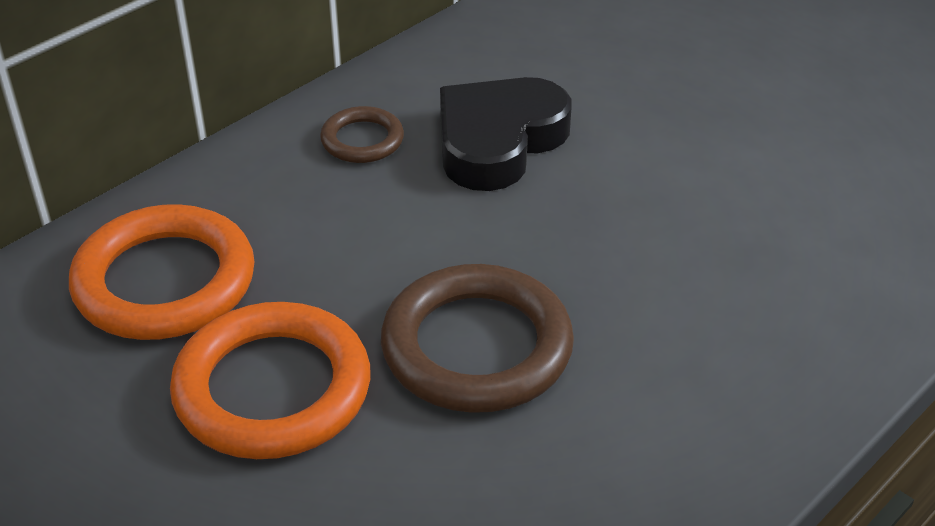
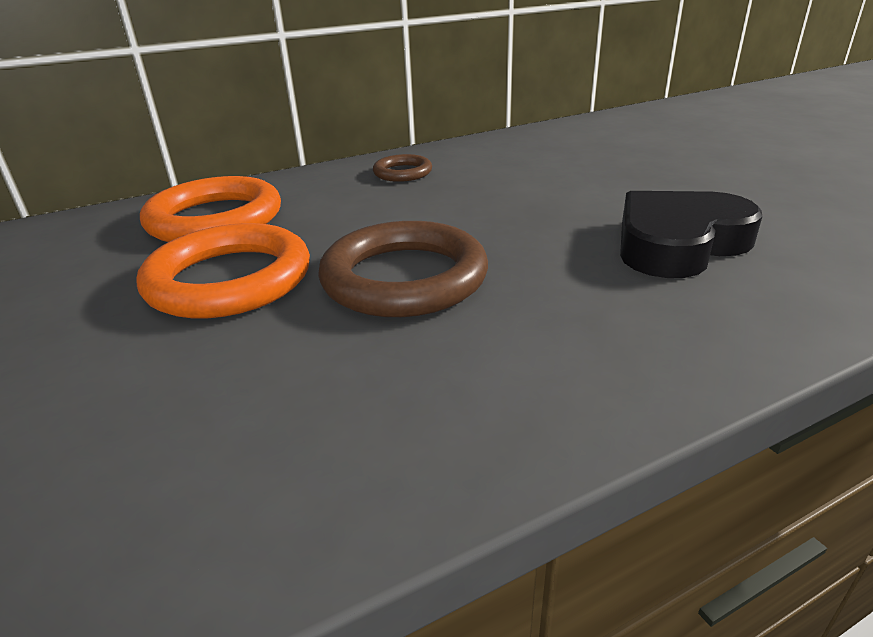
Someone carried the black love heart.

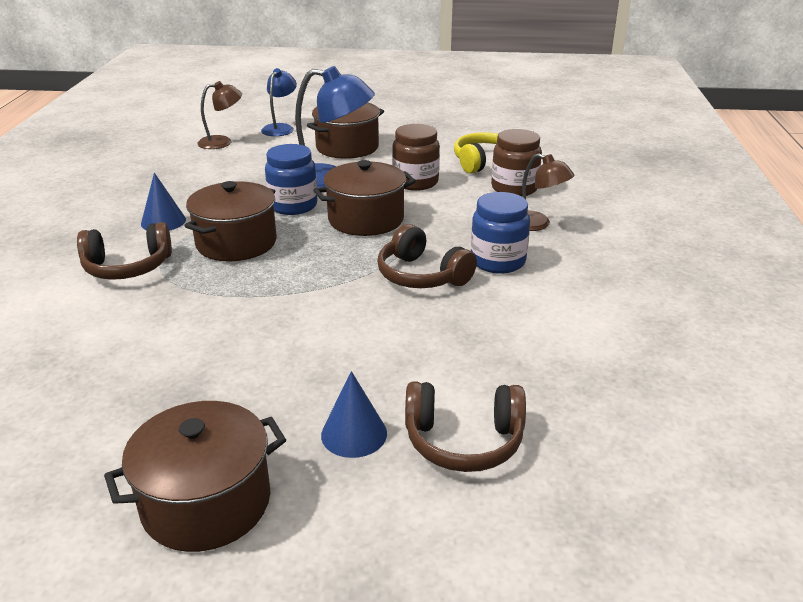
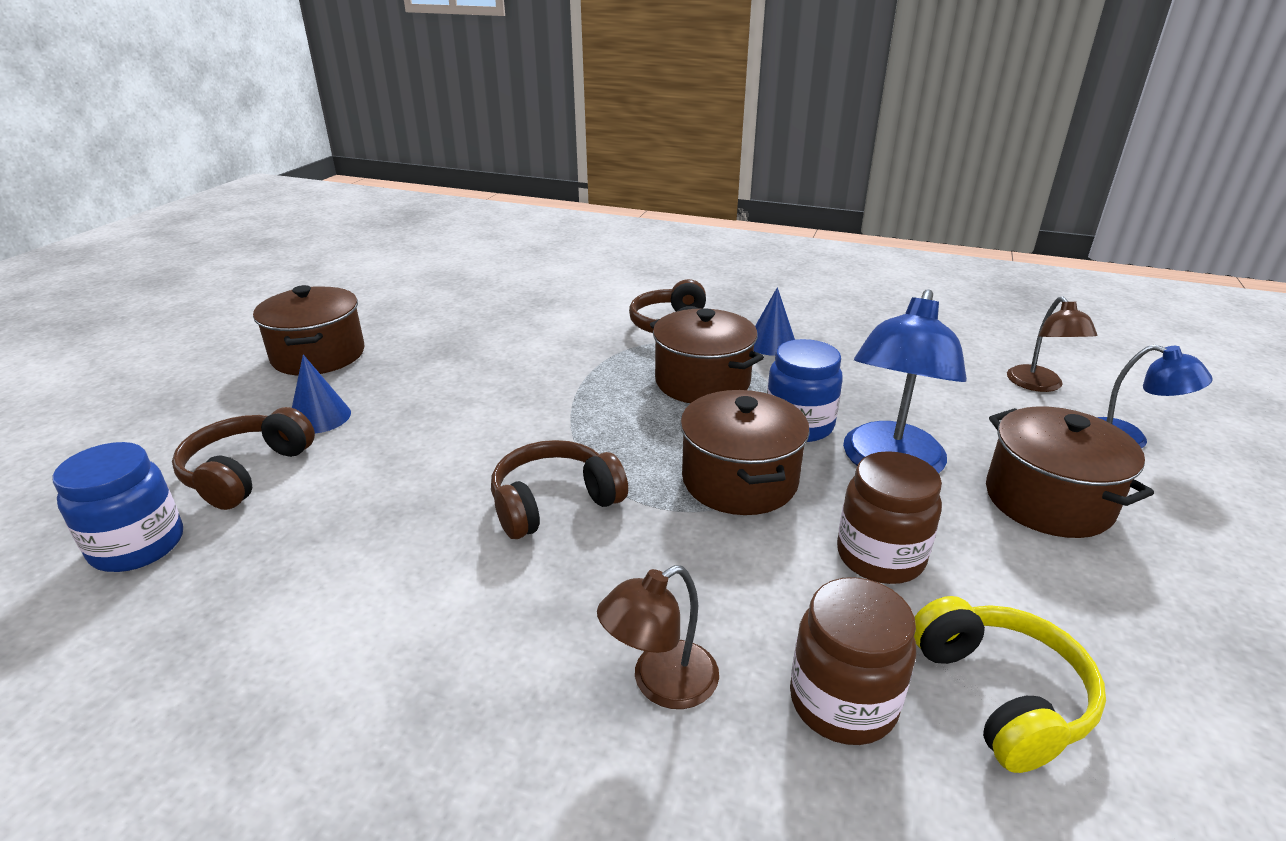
Someone carried the blue preserve jar (2nd from left in the first image).

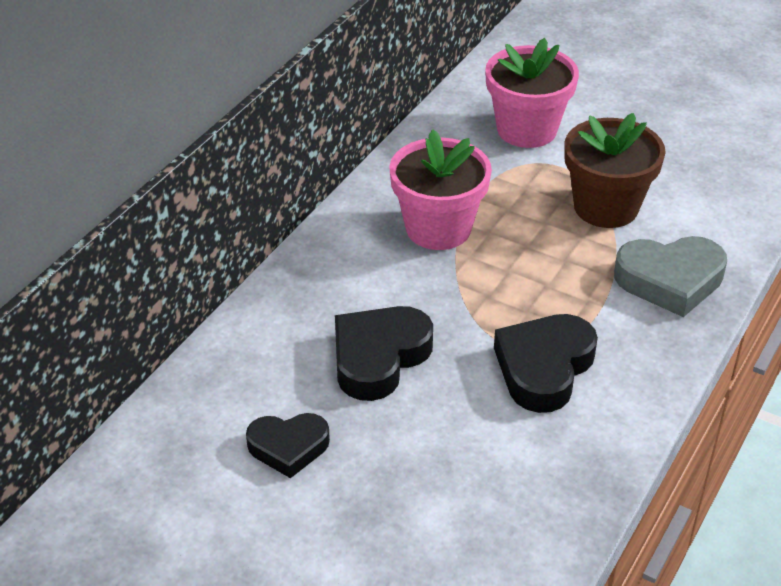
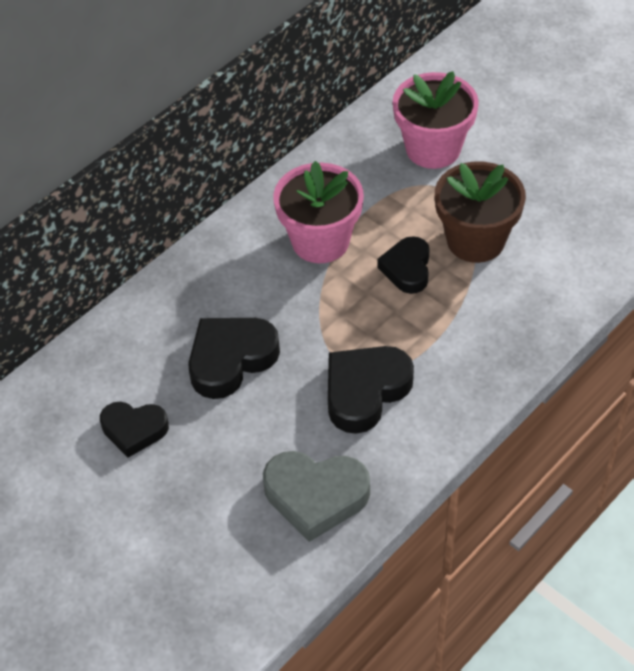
Someone carried the ash-grey love heart.
Someone put down the black love heart (4th from left).

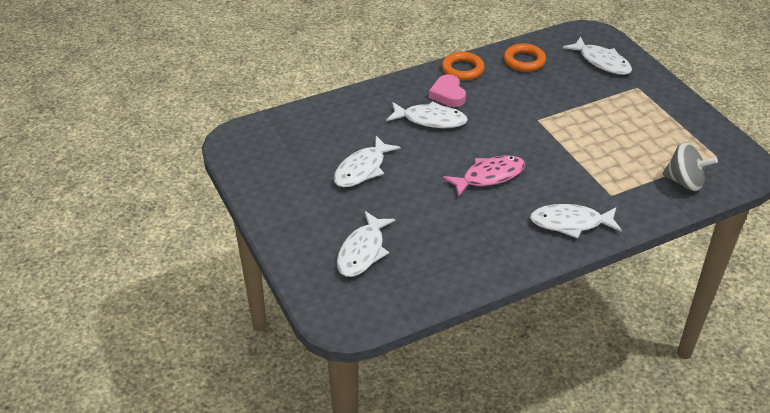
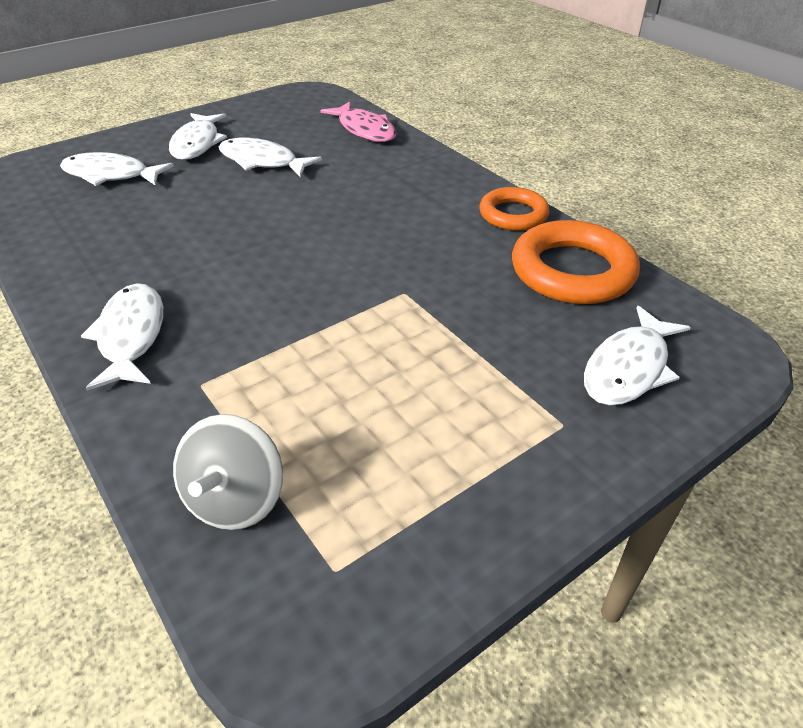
Someone carried the white toy fish (3rd from left).
Someone took away the rosy love heart.
Someone carried the rosy toy fish.
Someone scaled the bright orange torus (2nd from left) by 1.60.

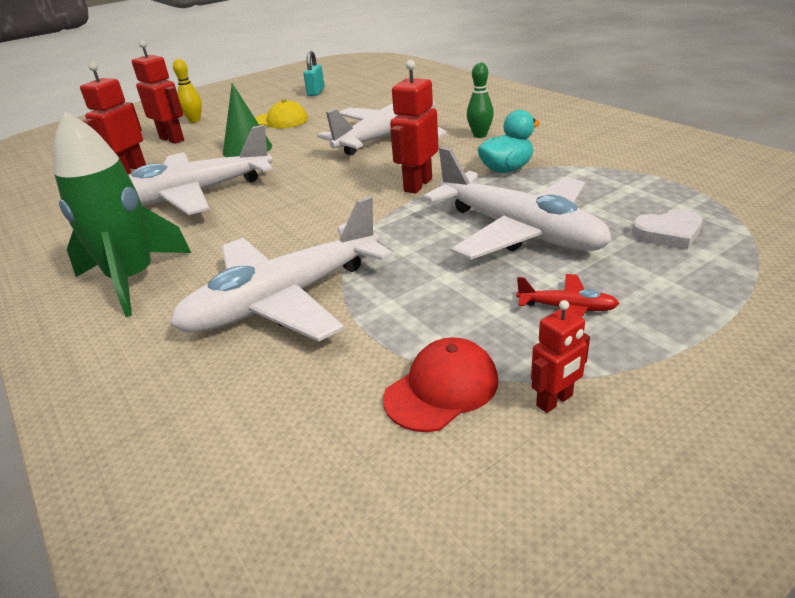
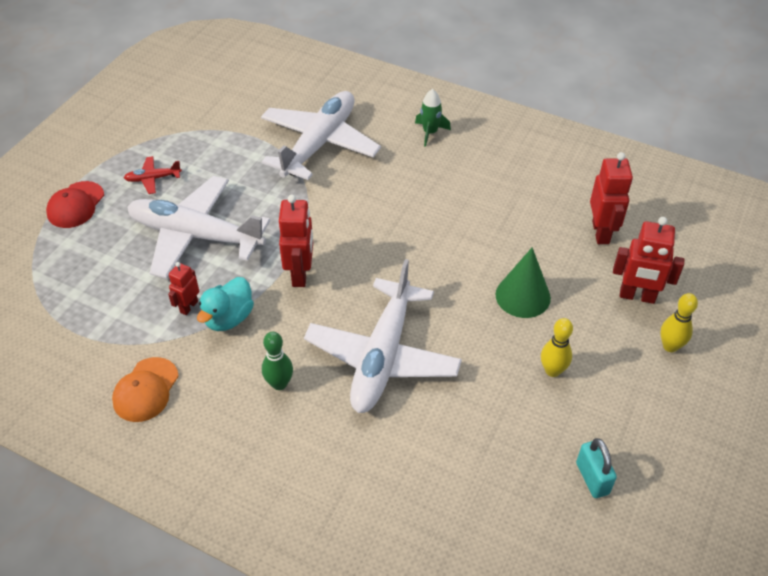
Someone scaled the leaf-green rocket by 0.49.
Someone took away the white plane (1st from left).
Someone swapped the yellow cap for the yellow bowling pin (1st from left).
Someone carried the scarlet cap.
Someone carried the scarlet robot figure (4th from left in the first image).
Someone took away the white love heart.
Someone put down the bright orange cap.

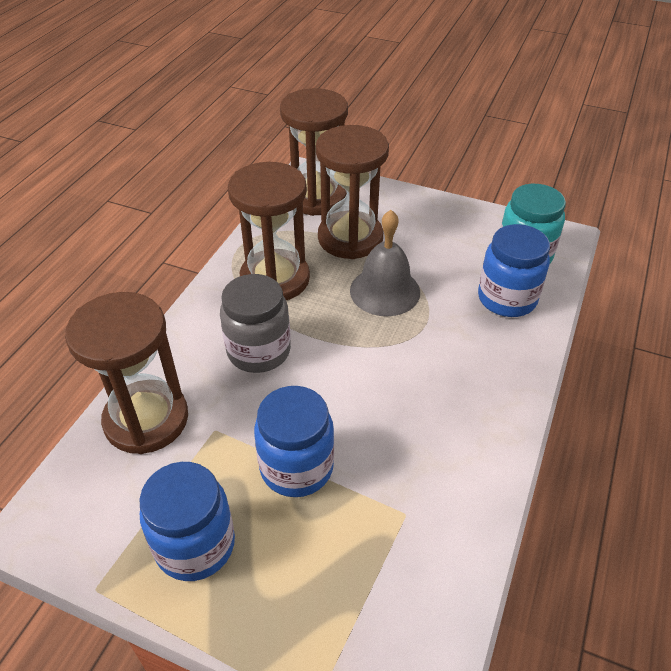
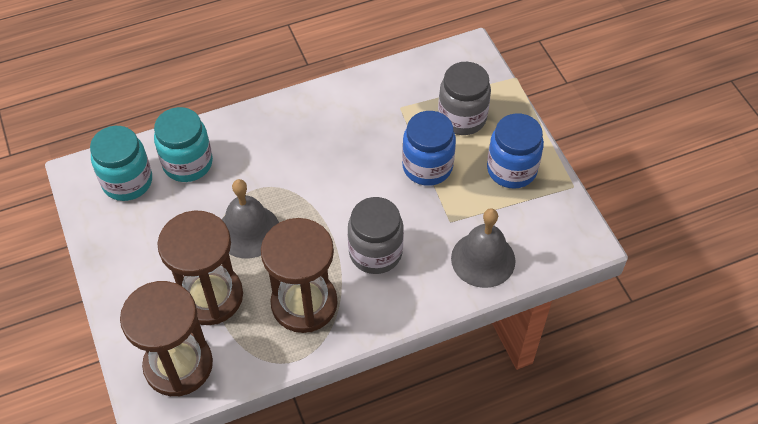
Someone swapped the brown sand timer (1st from left) for the ash-grey school bell (2nd from left).
Someone repainted the blue preserve jar (3rd from left), which became the aqua preserve jar (2nd from left).
Someone put down the ash-grey preserve jar (2nd from left).

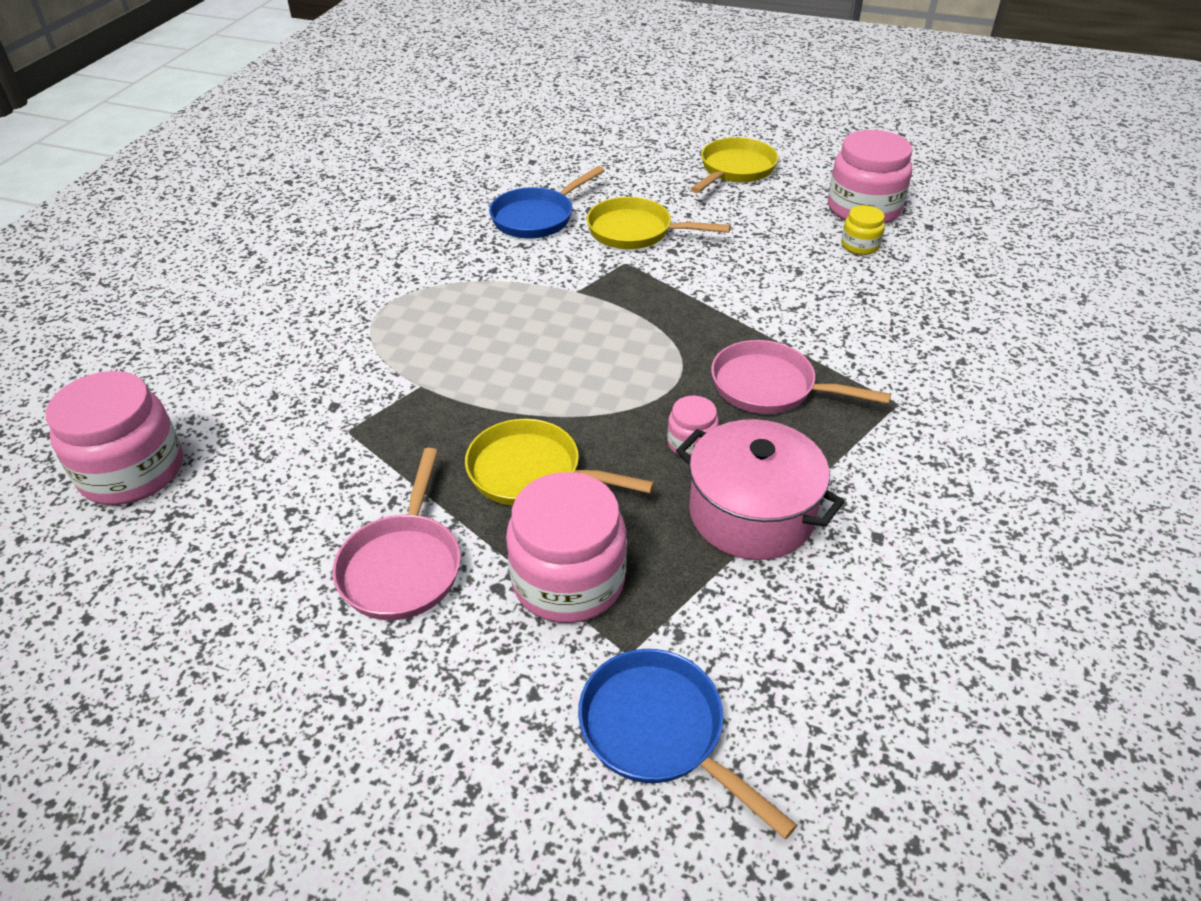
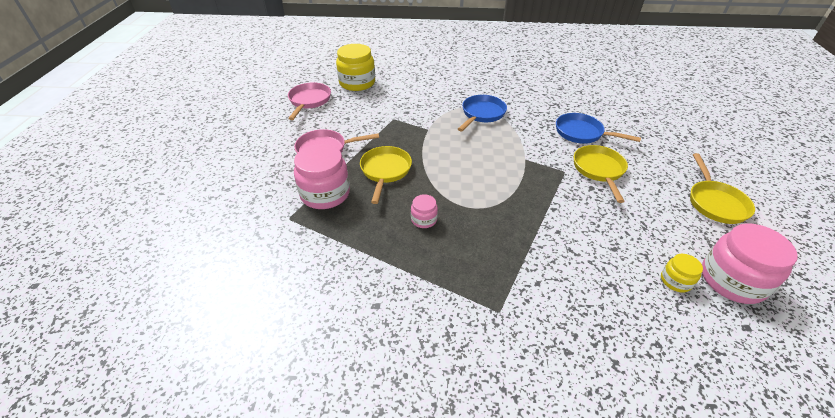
Someone repainted the rosy preserve jar (1st from left), which became the yellow preserve jar (1st from left).
Someone carried the blue skillet (2nd from left in the first image).
Someone took away the rosy cooking pot.
Someone rotated the yellow skillet (3rd from left) by 75 degrees clockwise.
Someone carried the rosy skillet (2nd from left in the first image).

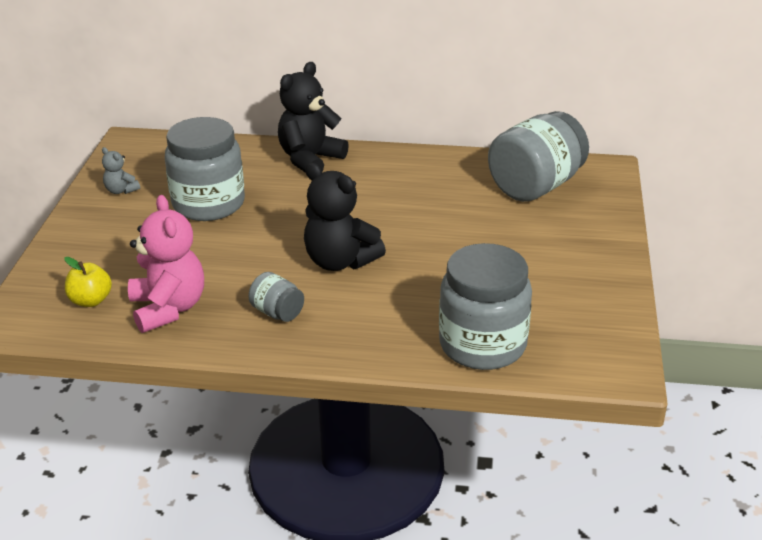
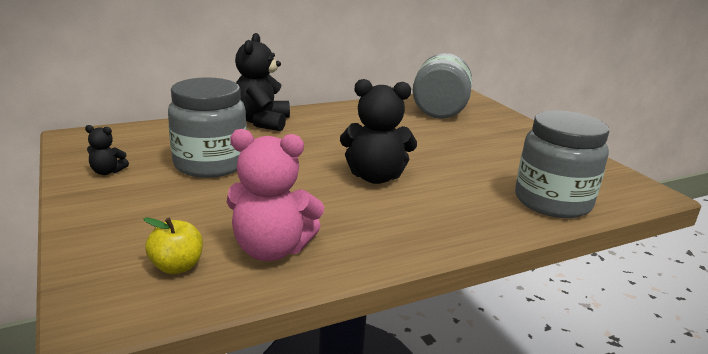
Someone repainted the ash-grey teddy bear, which became the black teddy bear (1st from left).
Someone rotated the rosy teddy bear by 150 degrees clockwise.
Someone took away the ash-grey preserve jar (2nd from left).

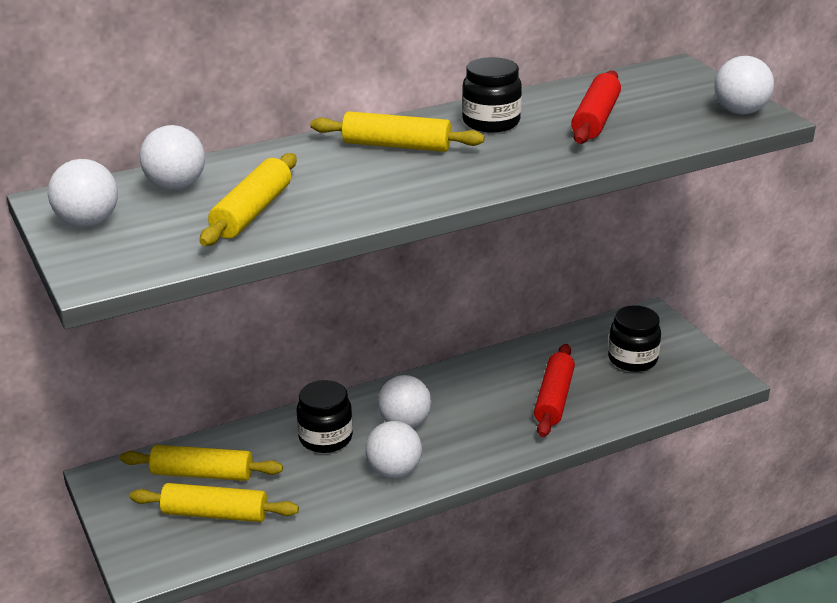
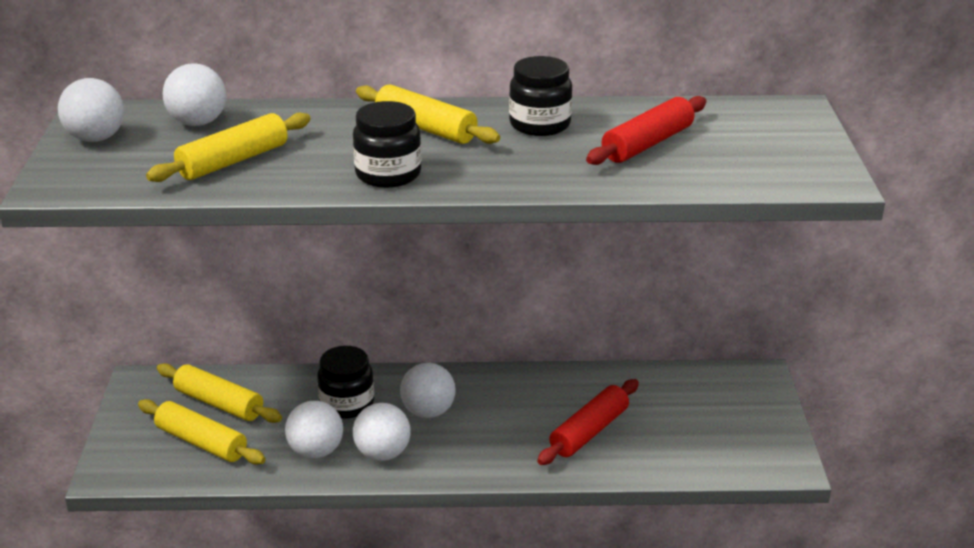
Someone carried the black preserve jar (3rd from left in the first image).
Someone carried the white play ball (5th from left in the first image).

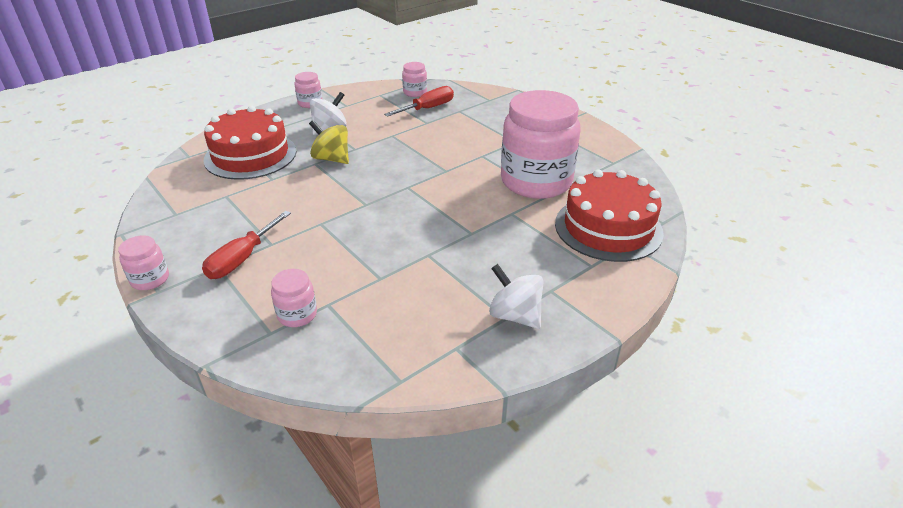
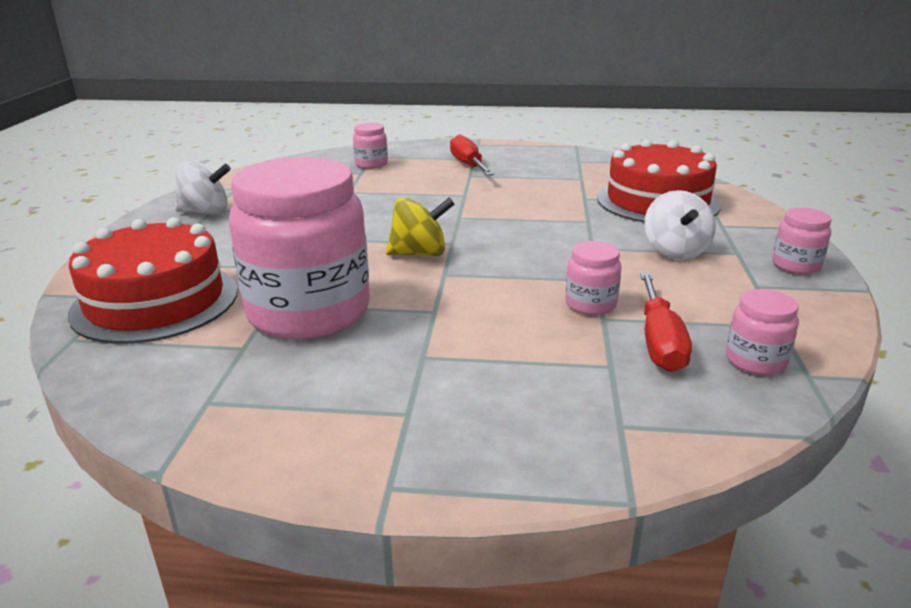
Someone carried the rosy preserve jar (1st from left in the first image).
Someone carried the yellow toy top.

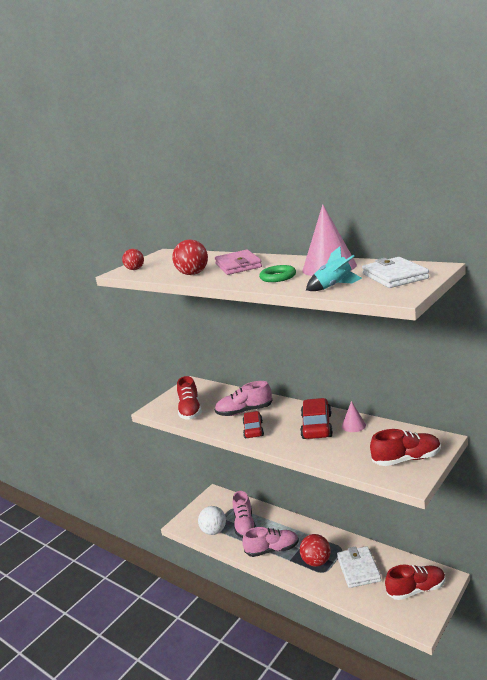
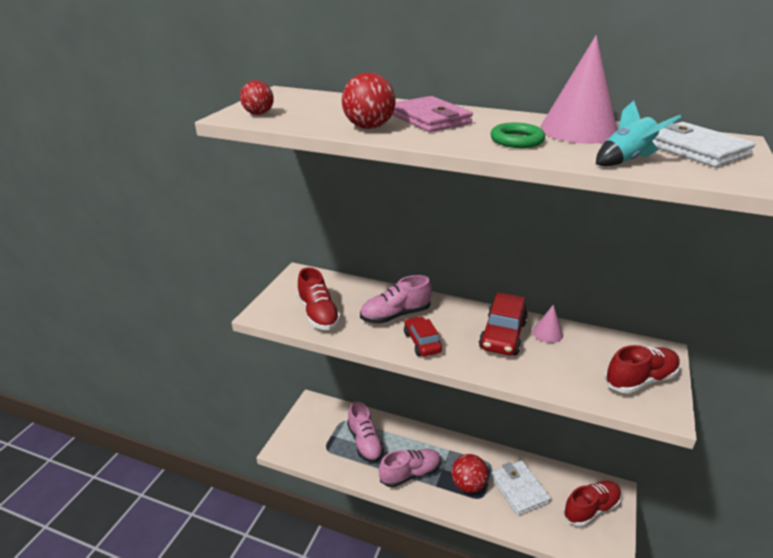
Someone took away the white play ball.
Someone rotated the scarlet car (2nd from left) by 150 degrees counterclockwise.

